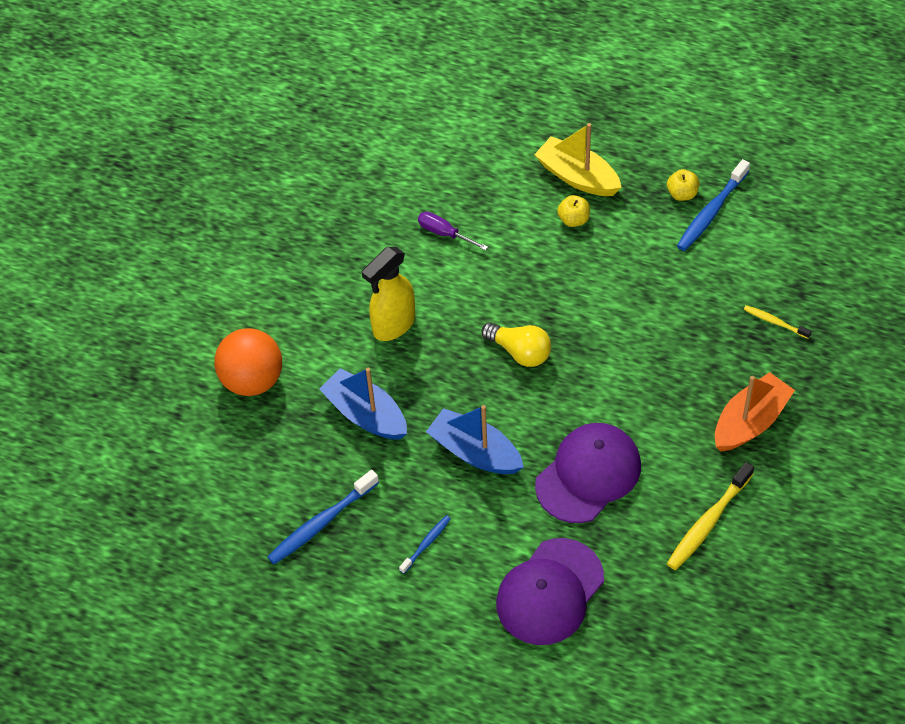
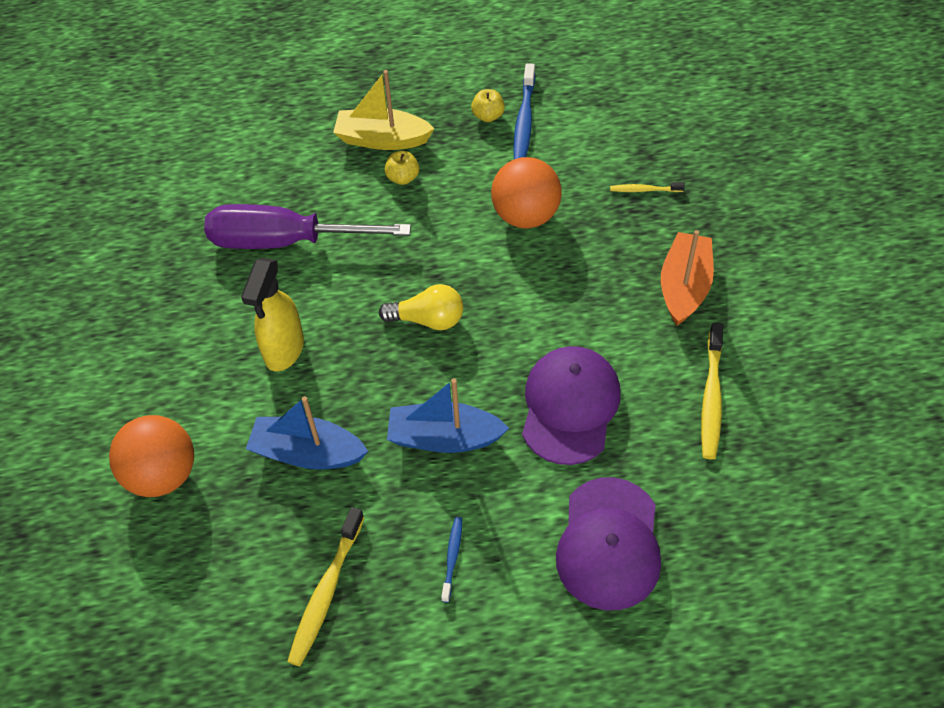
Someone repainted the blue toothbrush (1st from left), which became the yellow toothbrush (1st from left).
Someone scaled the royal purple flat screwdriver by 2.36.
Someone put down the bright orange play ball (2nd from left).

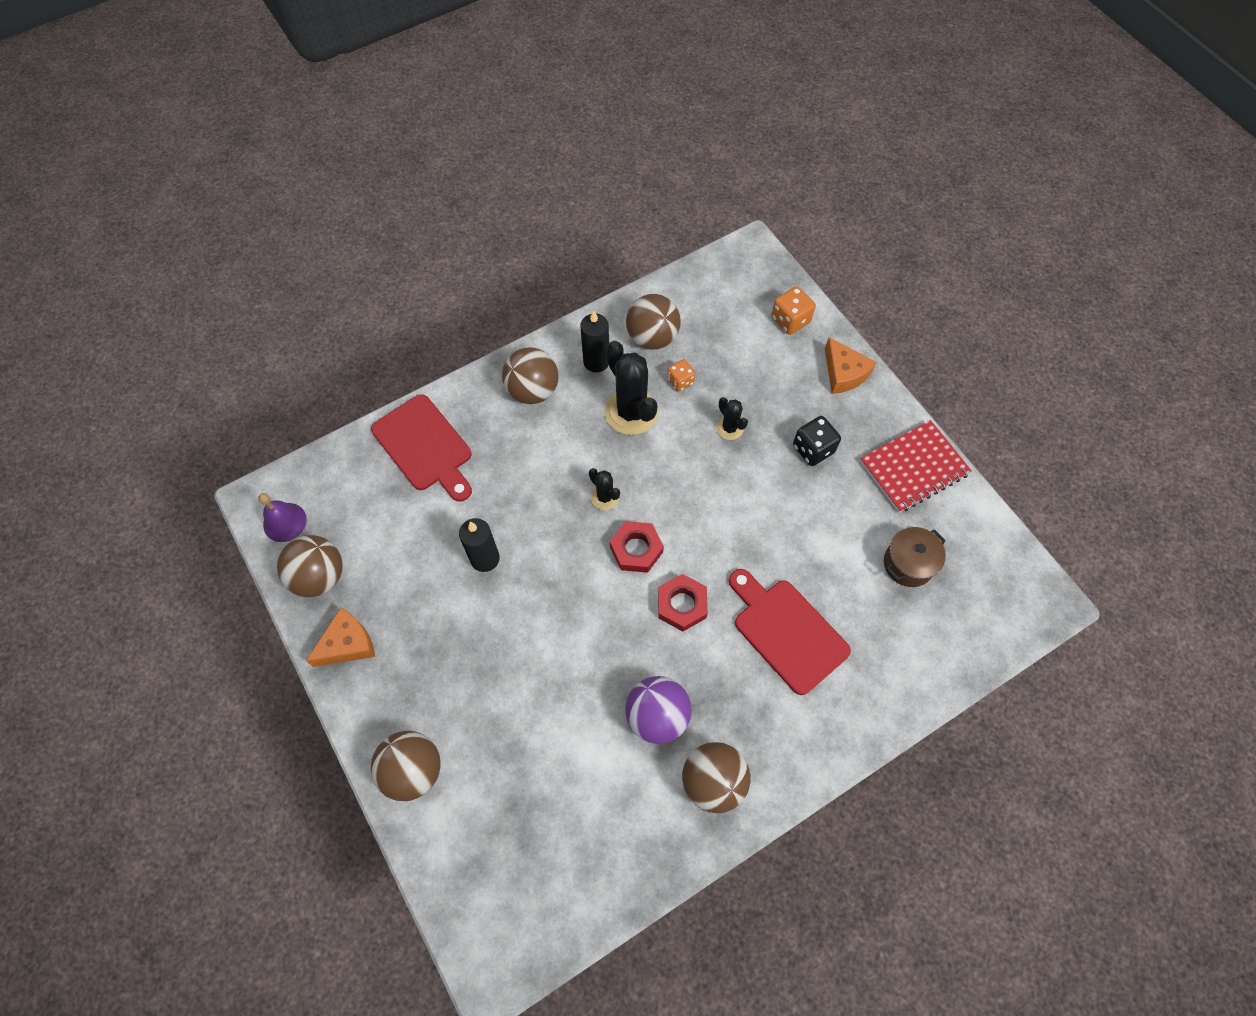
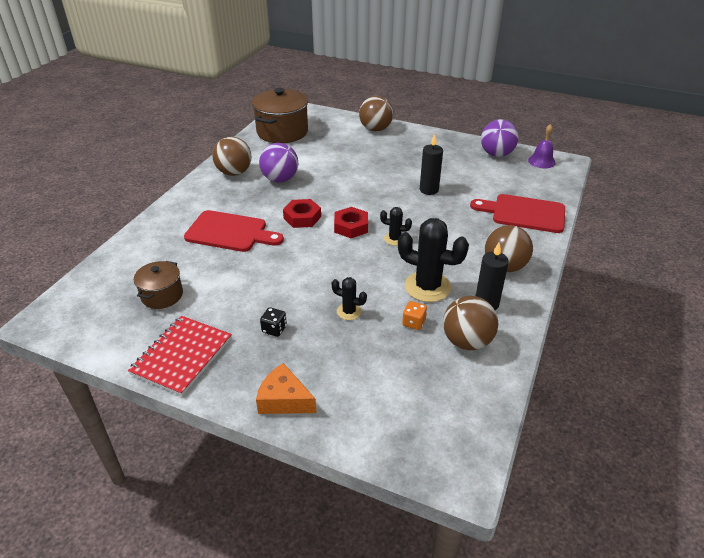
Someone repainted the brown play ball (1st from left), which became the royal purple play ball (2nd from left).
Someone took away the bright orange cheese wedge (1st from left).
Someone took away the bright orange game die (2nd from left).
Someone scaled the black game die by 0.66.
Someone put down the brown cooking pot (2nd from left).

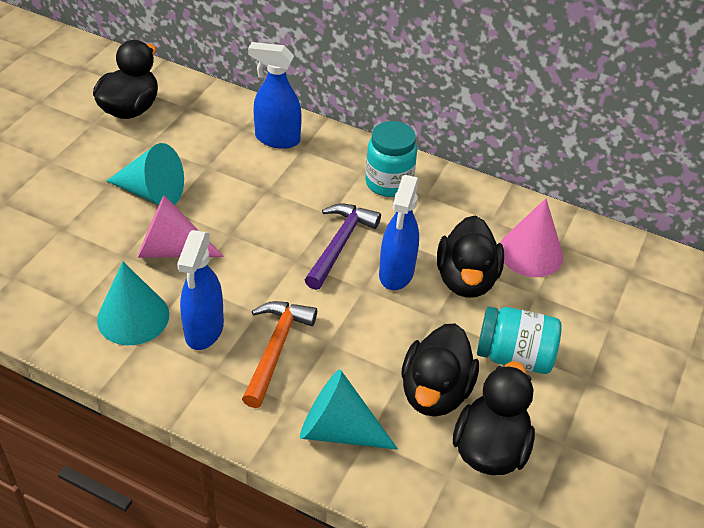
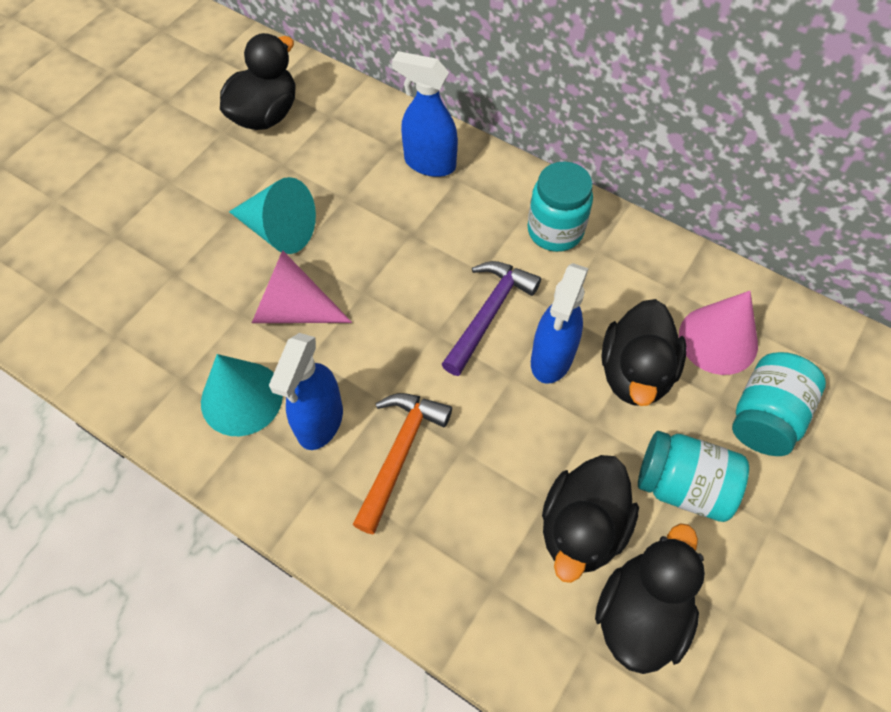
Someone took away the aqua solid cone (3rd from left).
Someone put down the aqua preserve jar (3rd from left).

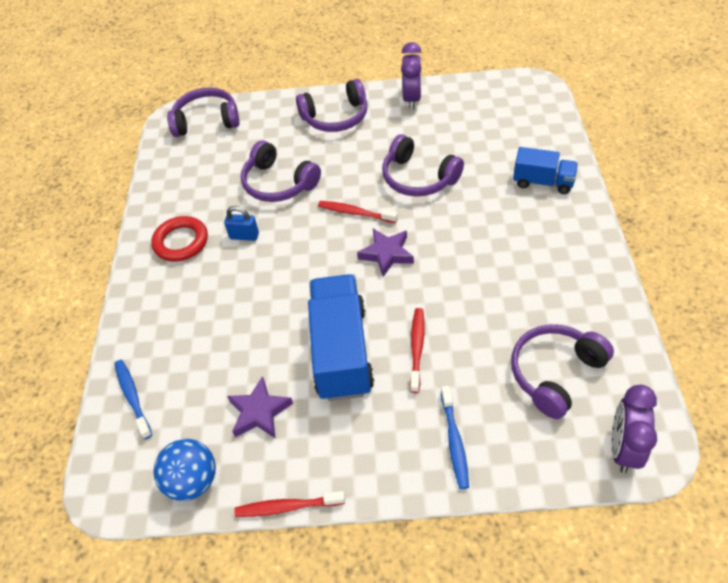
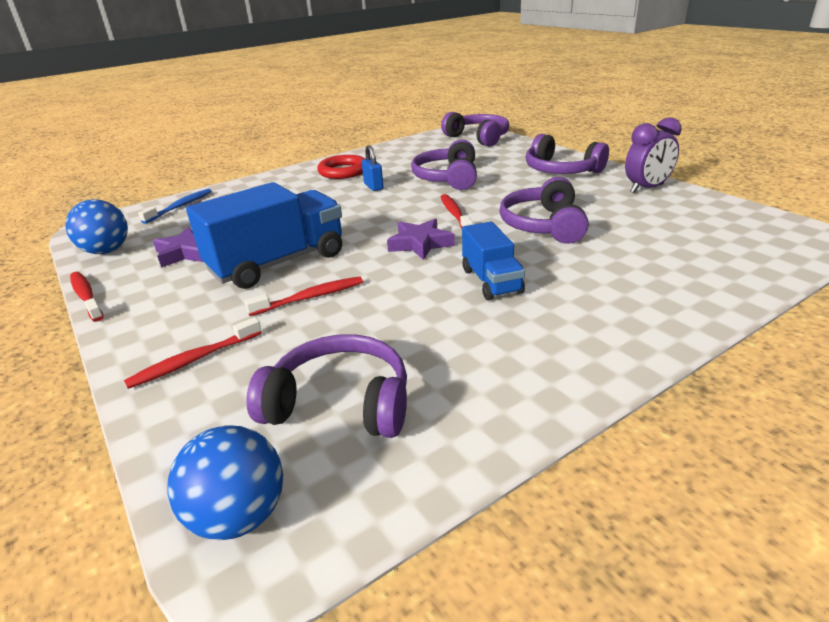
Someone repainted the blue toothbrush (2nd from left), which became the scarlet toothbrush (2nd from left).
Someone carried the blue truck (2nd from left).
Someone swapped the royal purple alarm clock (2nd from left) for the blue play ball (2nd from left).

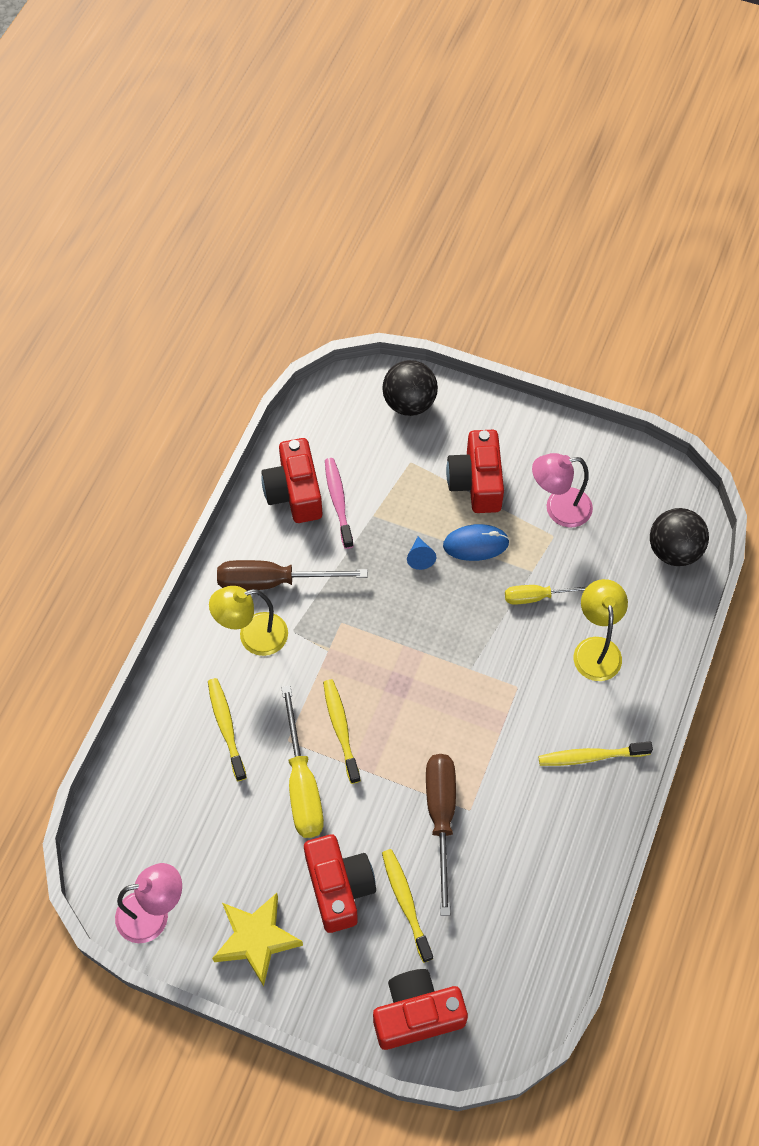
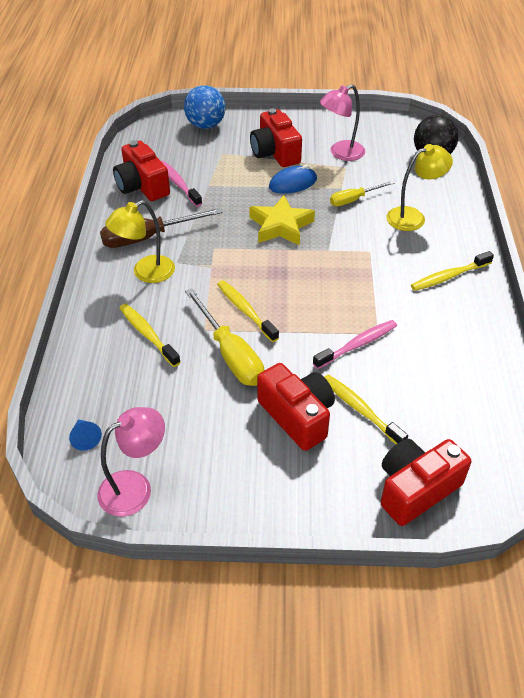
Someone carried the yellow star.
Someone repainted the black play ball (1st from left), which became the blue play ball.
Someone carried the blue solid cone.
Someone swapped the brown flat screwdriver (2nd from left) for the rosy toothbrush (2nd from left).
Someone rotated the yellow lamp (2nd from left) by 90 degrees clockwise.

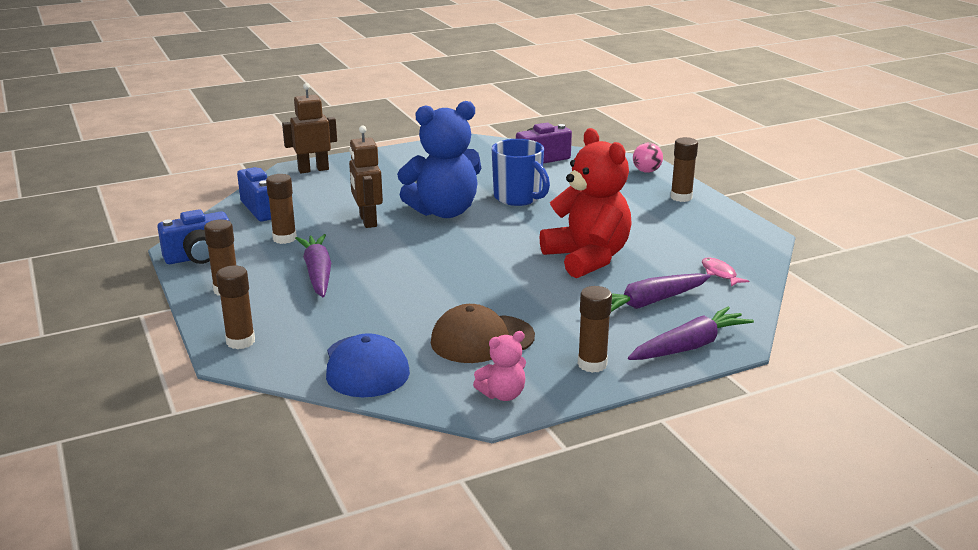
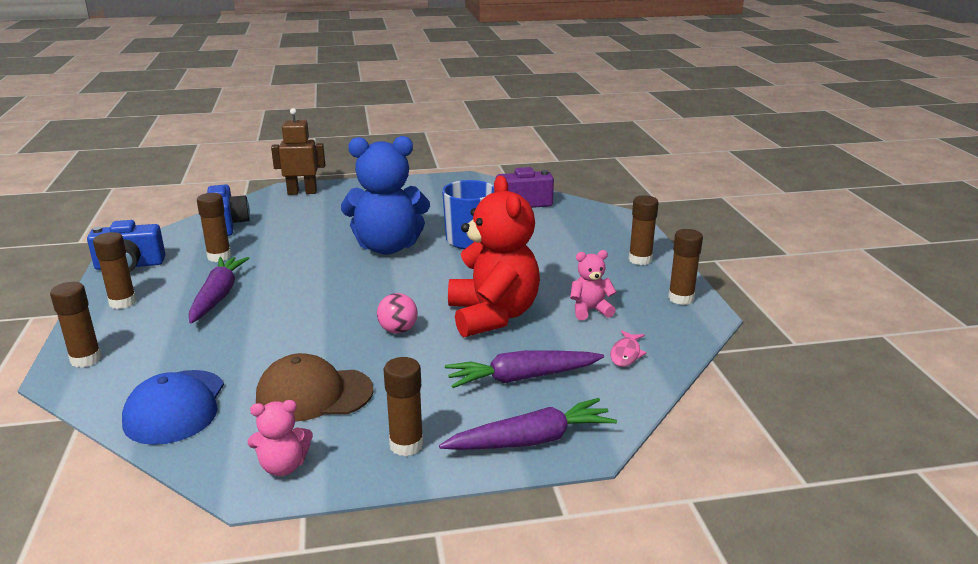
Someone took away the brown robot figure (2nd from left).
Someone carried the rosy play ball.
Someone rotated the rosy toy fish by 150 degrees counterclockwise.
Someone put down the rosy teddy bear (2nd from left).
Someone put down the brown glue stick (6th from left).

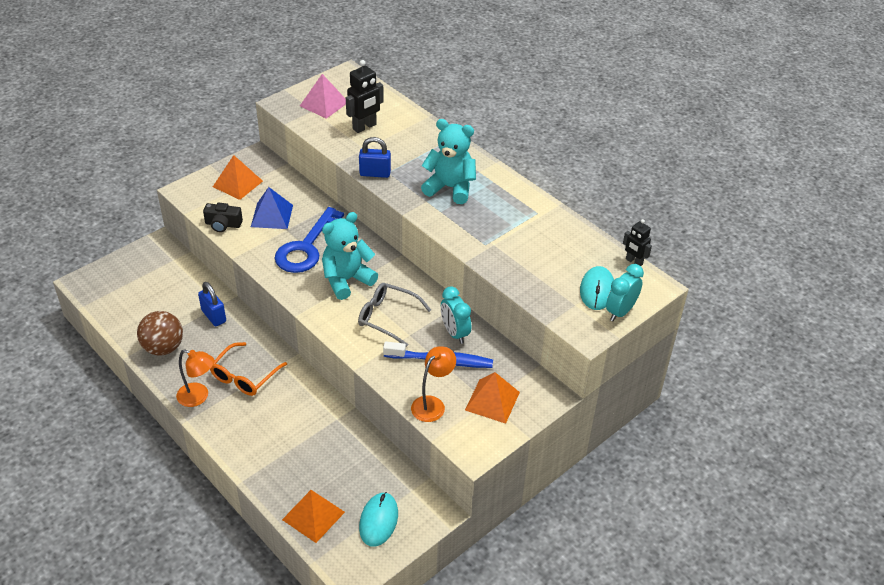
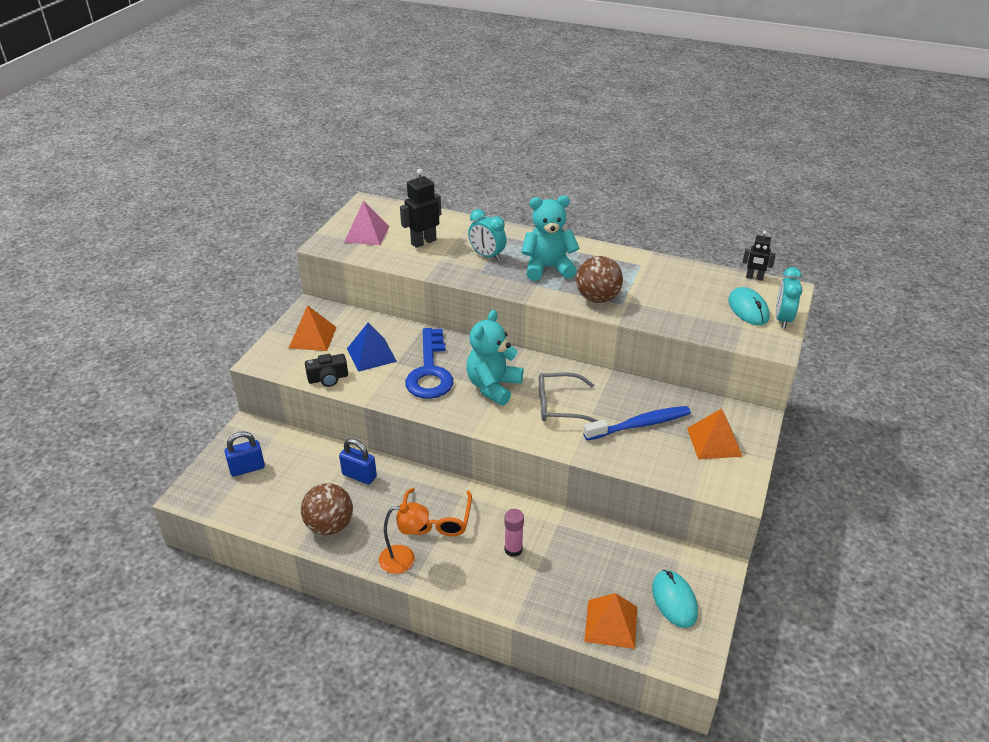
Someone rotated the black robot figure (1st from left) by 150 degrees counterclockwise.
Someone carried the blue lock (2nd from left in the first image).
Someone took away the bright orange lamp (2nd from left).
Someone carried the aqua alarm clock (1st from left).
Someone put down the rosy glue stick.
Someone put down the brown play ball (2nd from left).

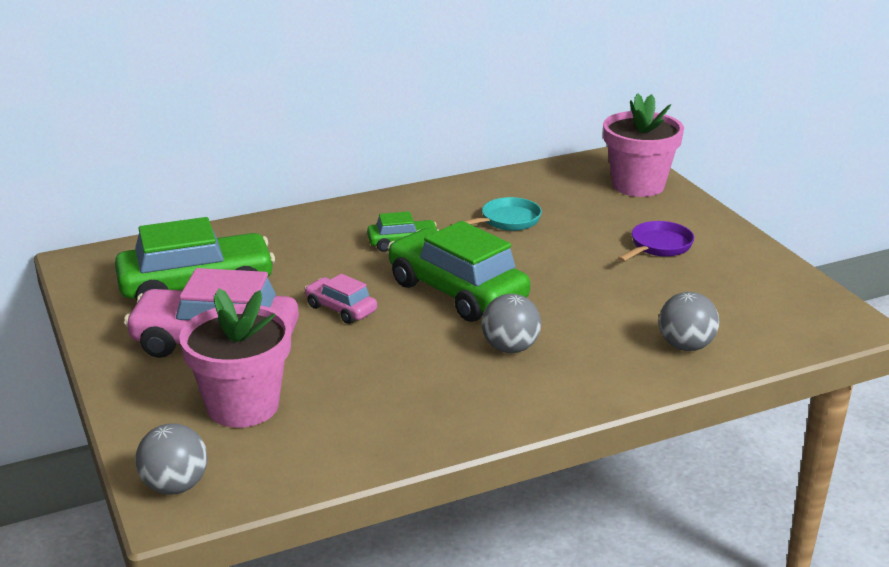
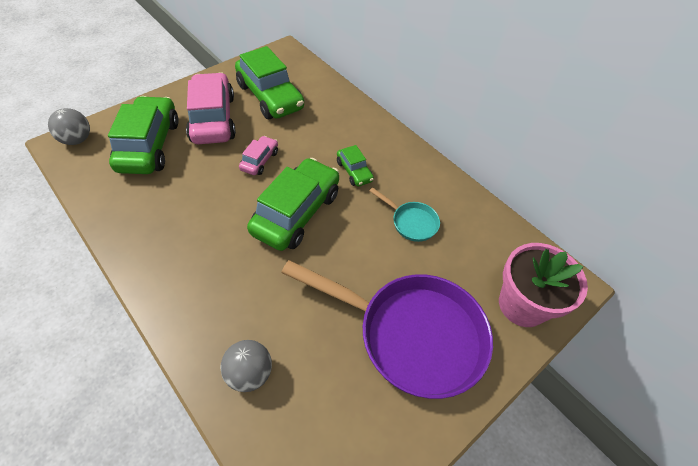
Someone swapped the rosy plant pot (1st from left) for the leaf-green car (1st from left).
Someone took away the ash-grey play ball (2nd from left).
Someone scaled the royal purple skillet by 2.29.

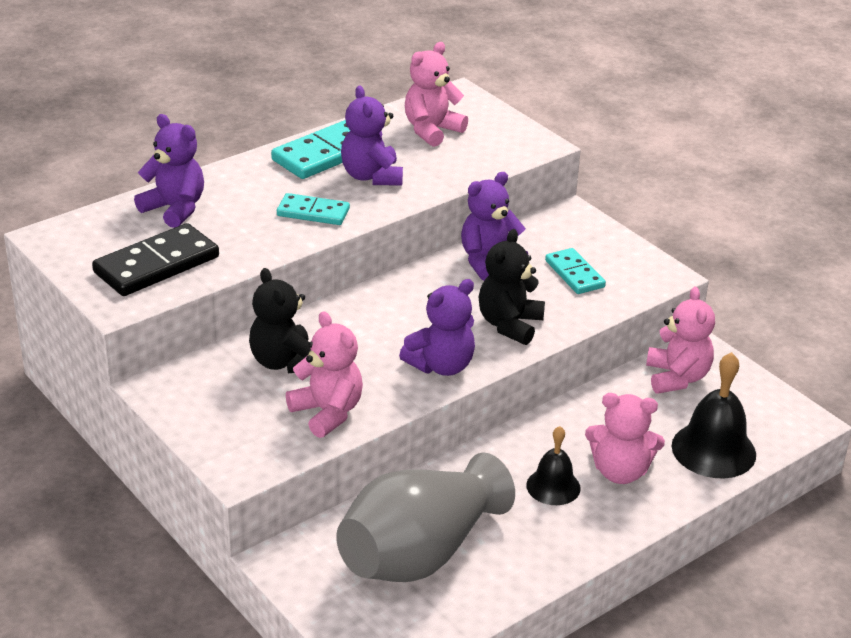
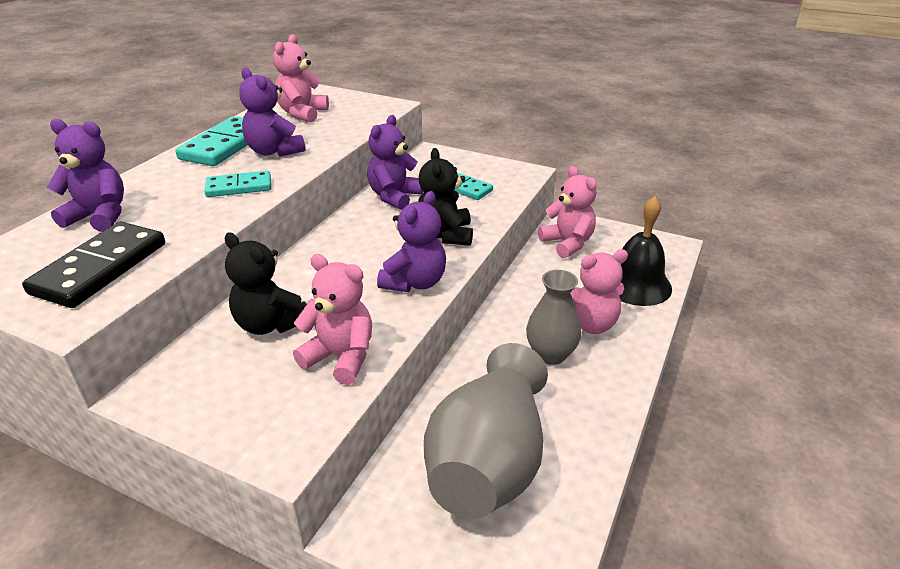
Someone swapped the black school bell (1st from left) for the ash-grey tall vase (2nd from left).

